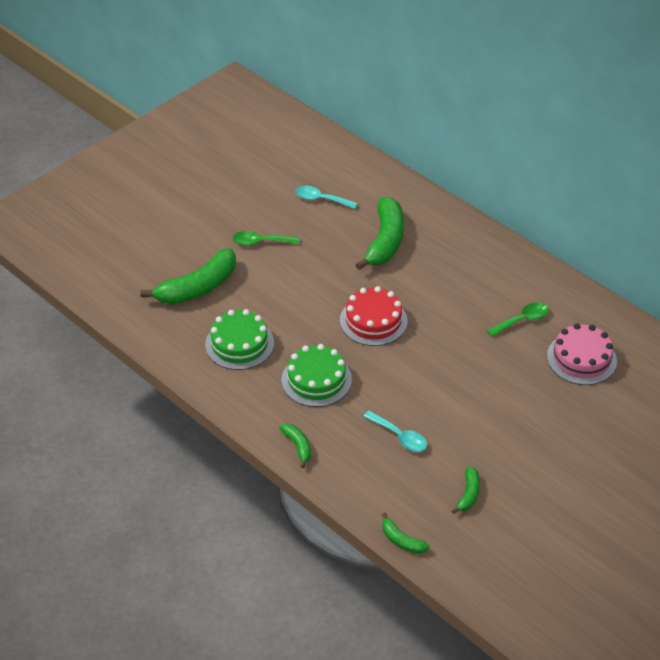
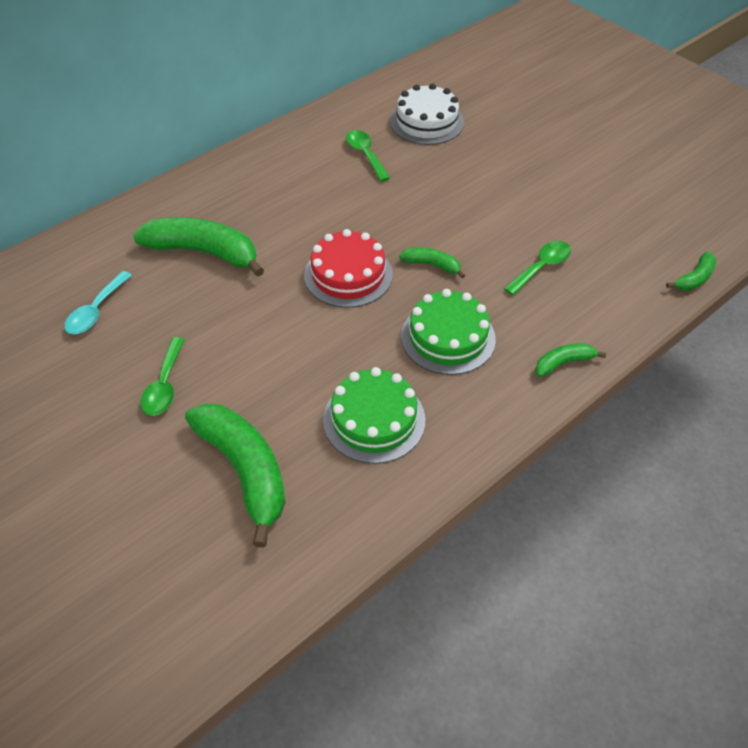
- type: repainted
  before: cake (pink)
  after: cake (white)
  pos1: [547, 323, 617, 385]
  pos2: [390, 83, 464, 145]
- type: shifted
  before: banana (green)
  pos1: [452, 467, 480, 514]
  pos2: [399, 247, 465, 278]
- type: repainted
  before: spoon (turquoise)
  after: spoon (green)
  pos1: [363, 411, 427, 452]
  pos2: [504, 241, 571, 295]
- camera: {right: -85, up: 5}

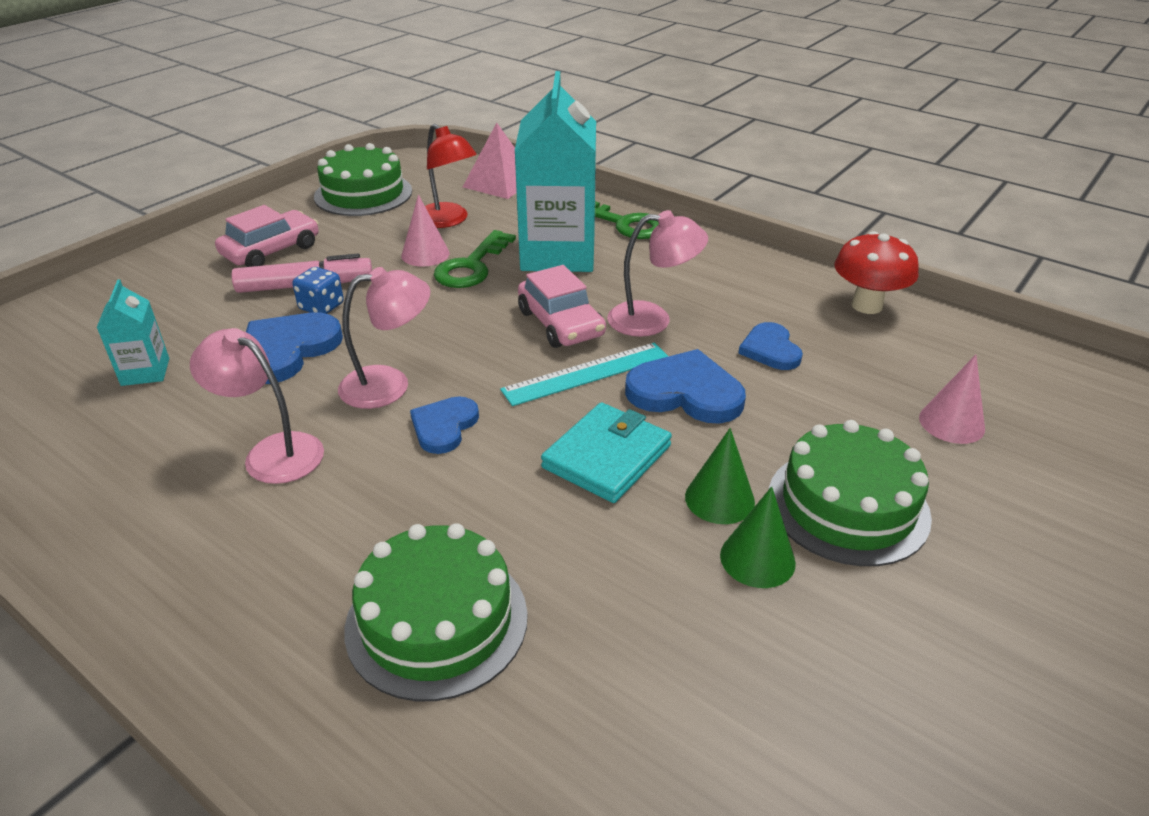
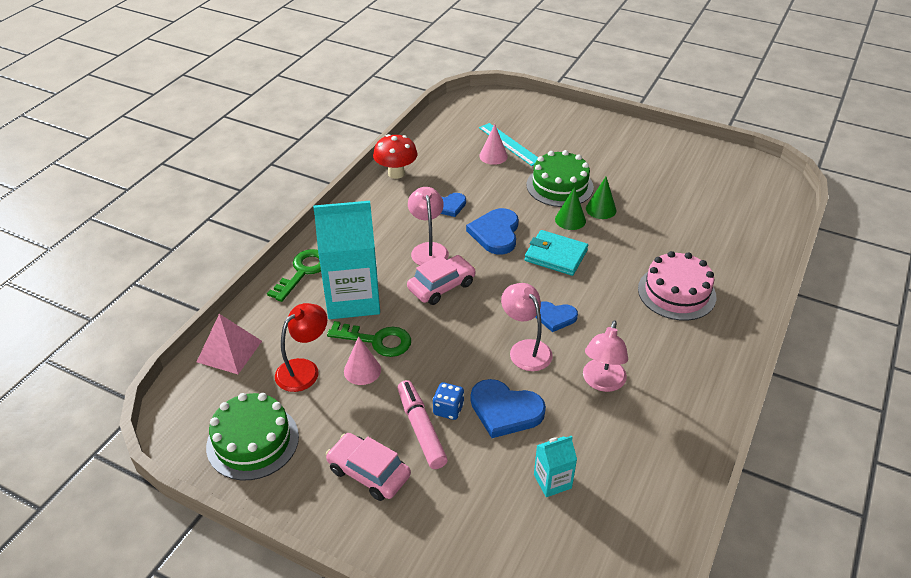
- type: shifted
  before: ruler (turquoise)
  pos1: [500, 343, 669, 406]
  pos2: [479, 123, 538, 166]
- type: repainted
  before: cake (green)
  after: cake (pink)
  pos1: [345, 523, 528, 701]
  pos2: [638, 251, 716, 321]
- camera: {right: -100, up: 5}

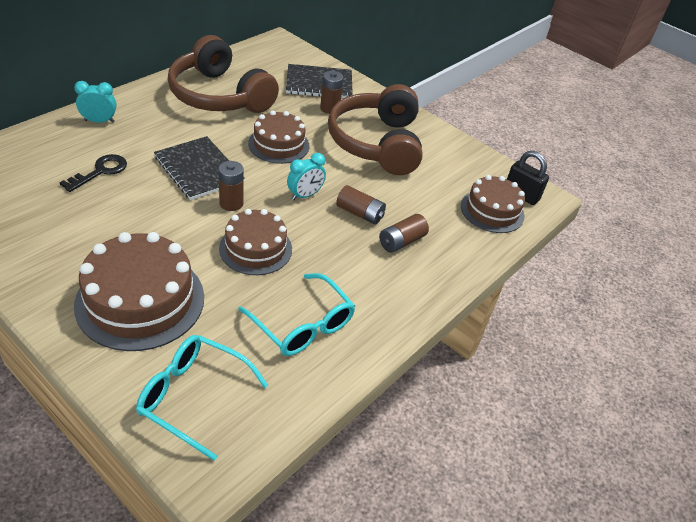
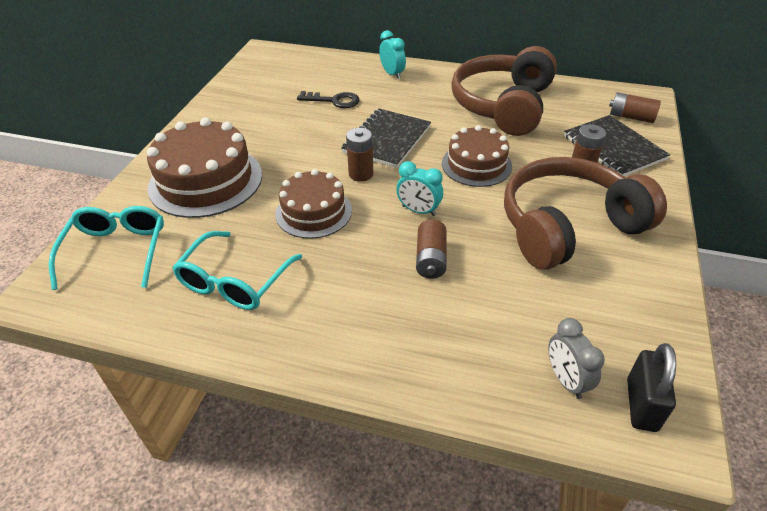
- type: swapped
  before: cake (brown)
  after: clock (grey)
  pos1: [461, 175, 525, 233]
  pos2: [548, 318, 605, 399]
- type: shifted
  before: battery (brown)
  pos1: [379, 214, 429, 253]
  pos2: [609, 92, 661, 123]
- camera: {right: 70, up: 0}

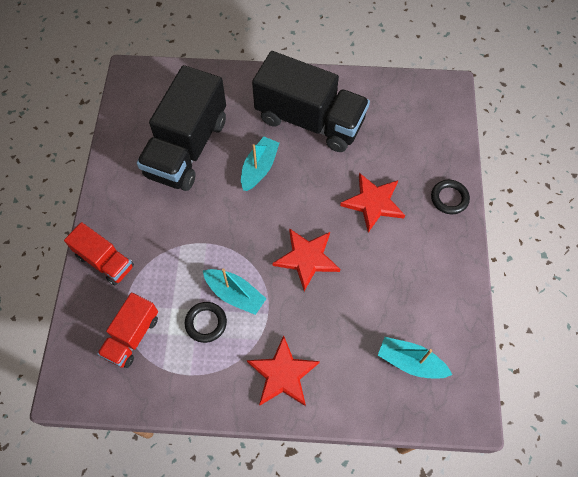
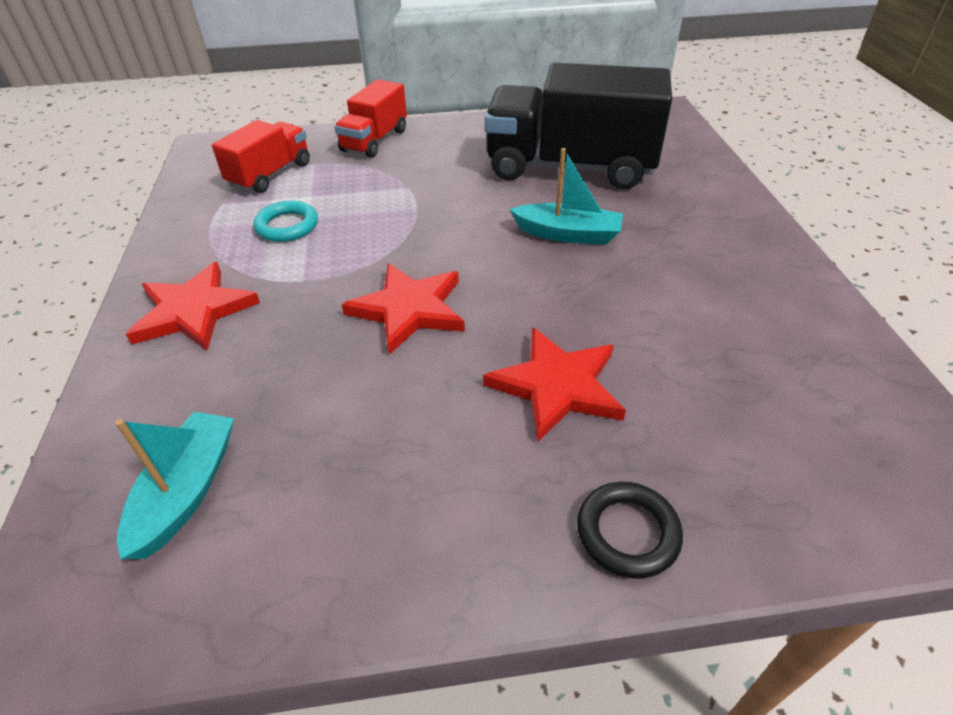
- type: rotated
  before: truck (red)
  pos1: [97, 293, 158, 368]
  pos2: [212, 120, 310, 193]
  turn: 105
- type: repainted
  before: ring (black)
  after: ring (turquoise)
  pos1: [185, 302, 227, 343]
  pos2: [254, 201, 318, 242]
- type: gone
  before: boat (turquoise)
  pos1: [203, 268, 266, 315]
- type: gone
  before: truck (black)
  pos1: [252, 51, 370, 152]
- camera: {right: 80, up: -20}

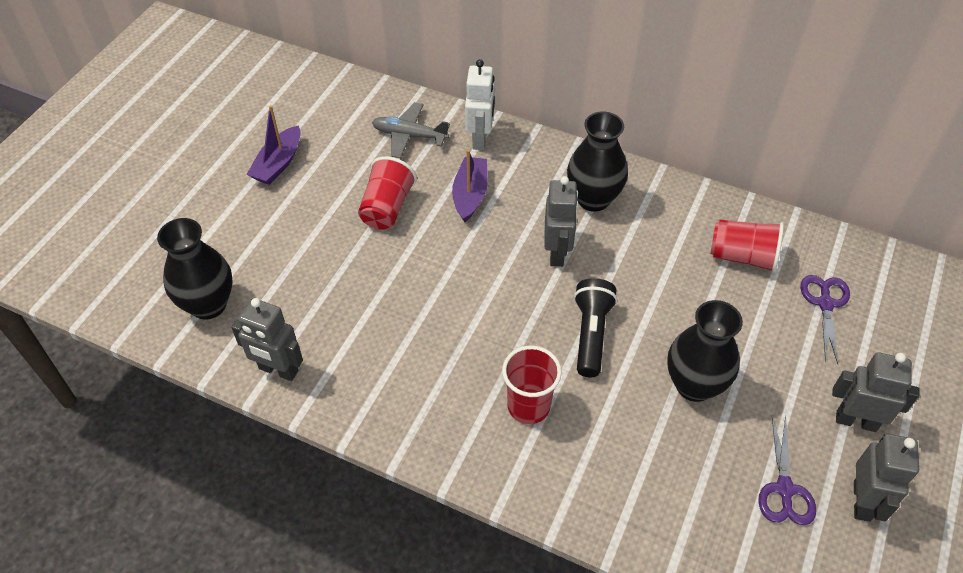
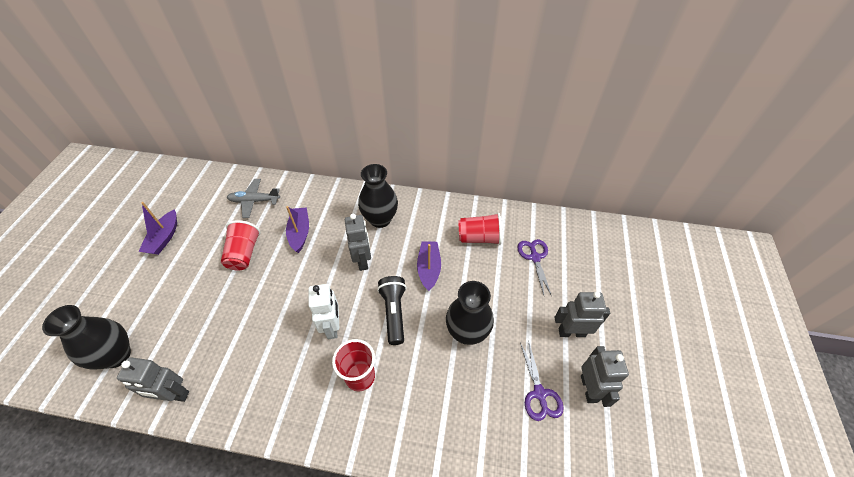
- type: shifted
  before: robot (white)
  pos1: [465, 59, 495, 150]
  pos2: [308, 284, 339, 339]
- type: new
  after: boat (purple)
  pos2: [417, 241, 441, 291]
- camera: {right: -15, up: 0}

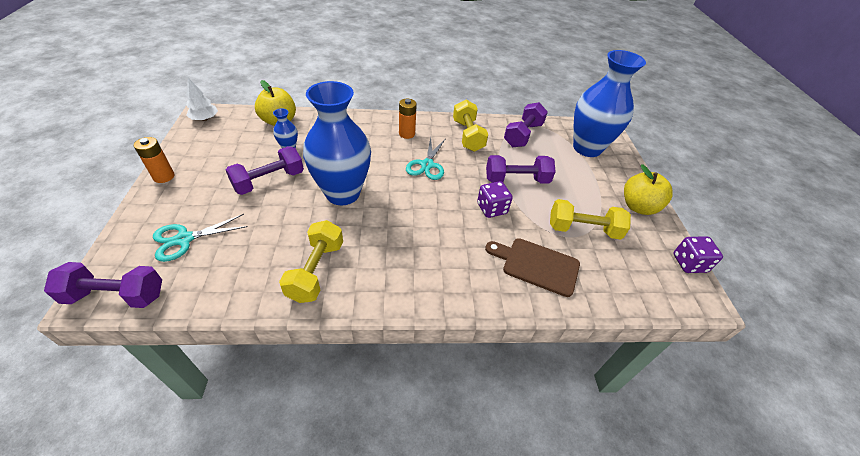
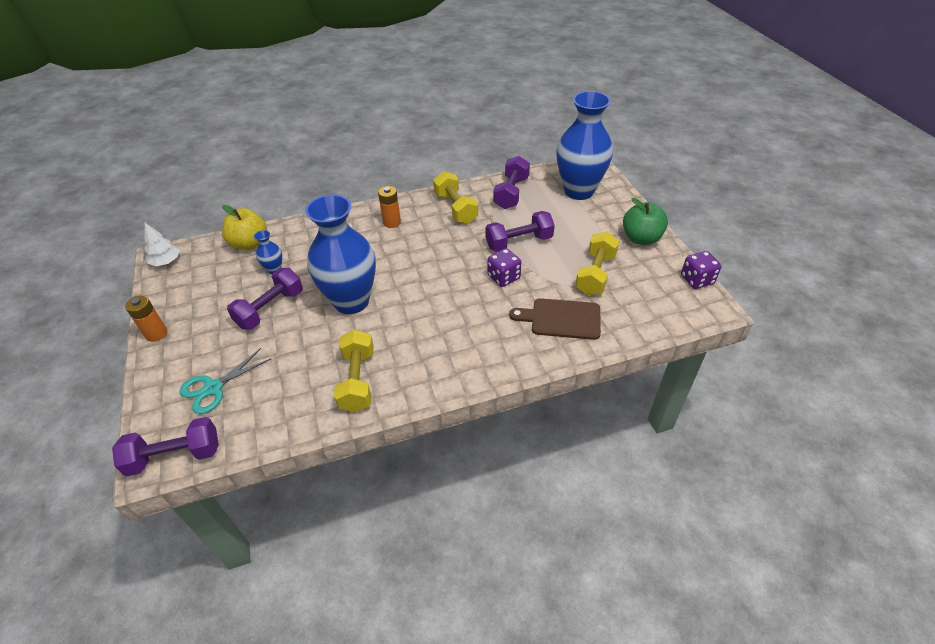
- type: rotated
  before: dumbbell (yellow)
  pos1: [550, 199, 631, 240]
  pos2: [575, 232, 619, 295]
  turn: -60
- type: repainted
  before: apple (yellow)
  after: apple (green)
  pos1: [624, 164, 673, 215]
  pos2: [623, 198, 668, 245]
- type: gone
  before: scissors (turquoise)
  pos1: [406, 137, 446, 180]
- camera: {right: -10, up: 0}

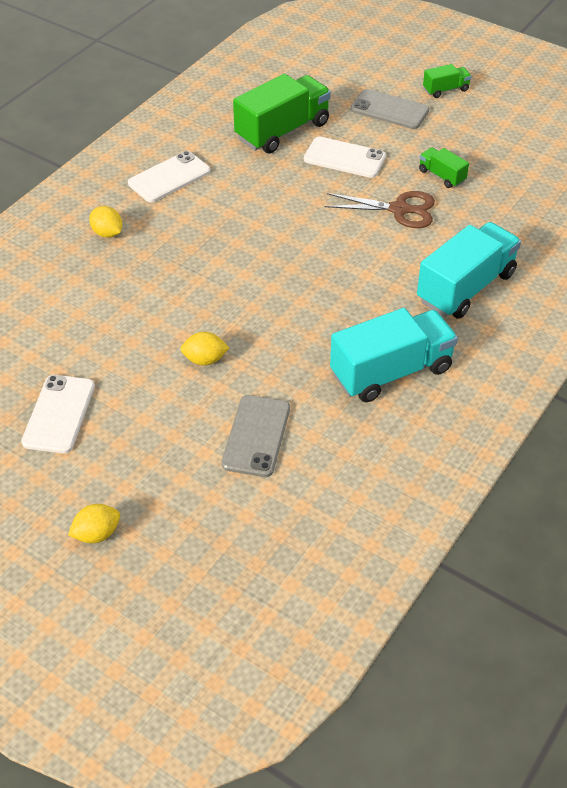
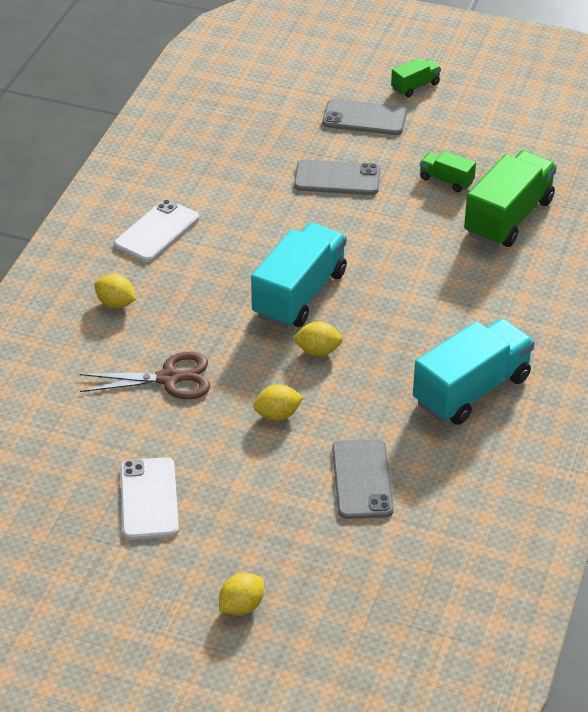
- type: shifted
  before: scissors (brown)
  pos1: [325, 191, 435, 228]
  pos2: [80, 352, 210, 399]
- type: shifted
  before: truck (turquoise)
  pos1: [417, 222, 521, 319]
  pos2: [251, 223, 347, 328]
- type: new
  after: lemon (yellow)
  pos2: [293, 322, 343, 356]
- type: repainted
  before: phone (white)
  after: phone (grey)
  pos1: [304, 137, 386, 178]
  pos2: [294, 160, 380, 195]
- type: shifted
  before: truck (green)
  pos1: [233, 74, 331, 153]
  pos2: [464, 151, 557, 247]
- camera: {right: -15, up: -5}

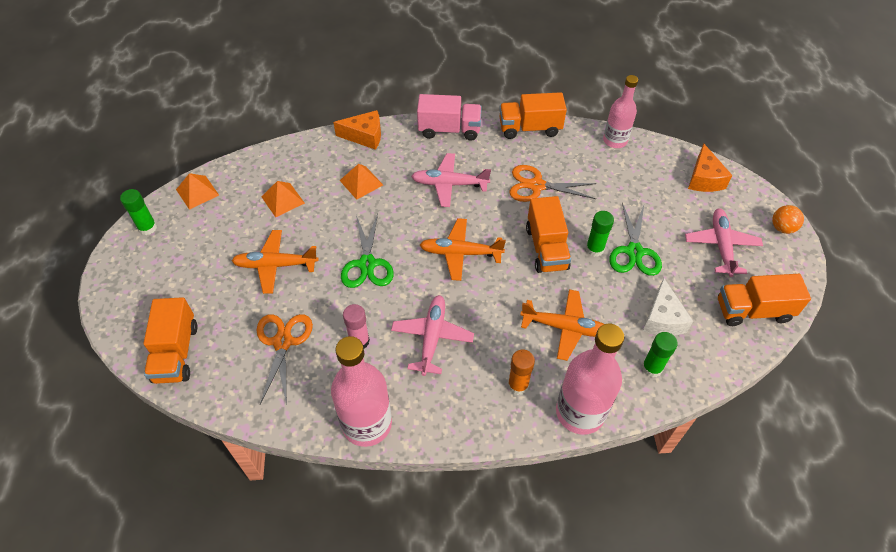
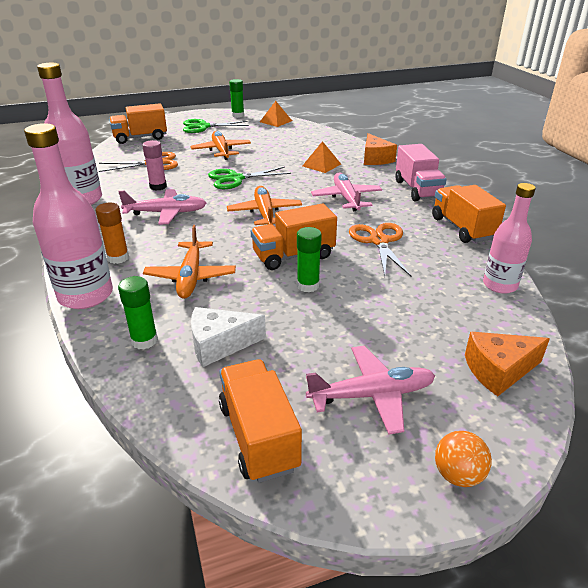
- type: shifted
  before: scissors (green)
  pos1: [609, 203, 662, 276]
  pos2: [183, 119, 249, 133]
- type: gone
  before: pyramid (orange)
  pos1: [261, 181, 305, 217]
- camera: {right: 75, up: -20}

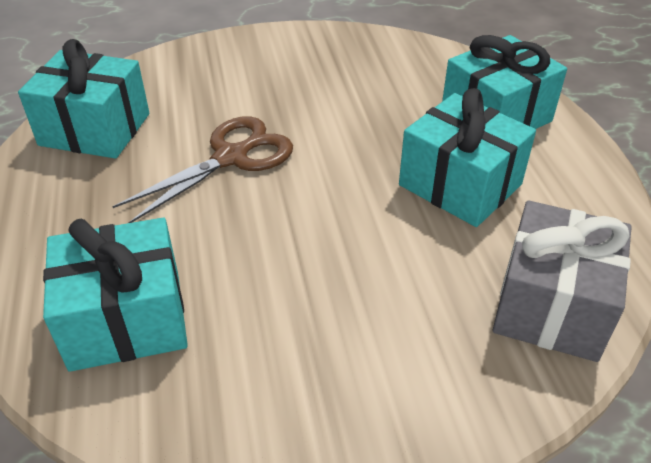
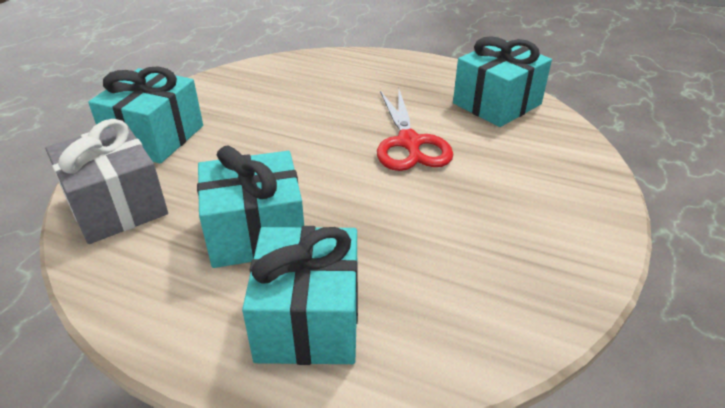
- type: shifted
  before: gift (turquoise)
  pos1: [43, 218, 188, 372]
  pos2: [88, 66, 203, 164]
- type: repainted
  before: scissors (brown)
  after: scissors (red)
  pos1: [112, 117, 293, 223]
  pos2: [377, 90, 453, 171]
- camera: {right: 125, up: -5}

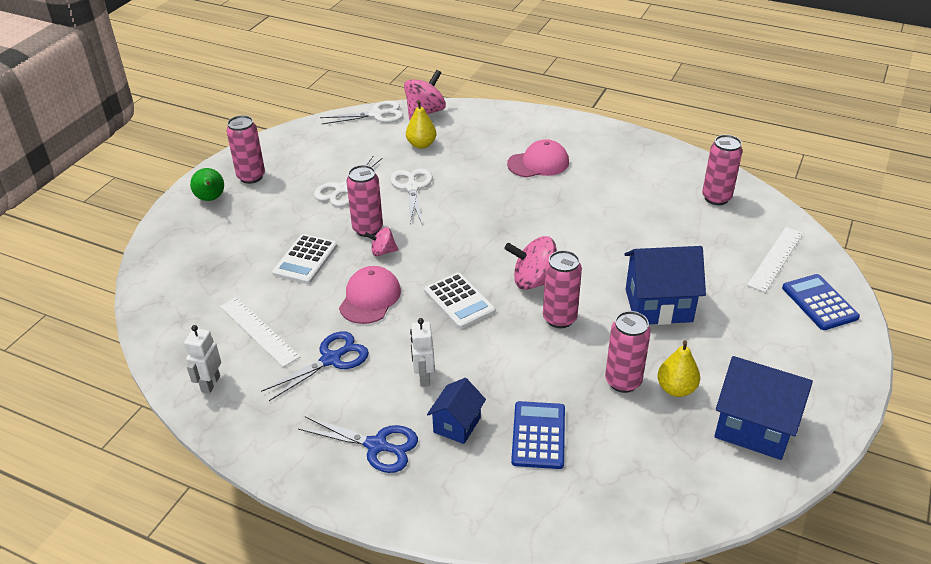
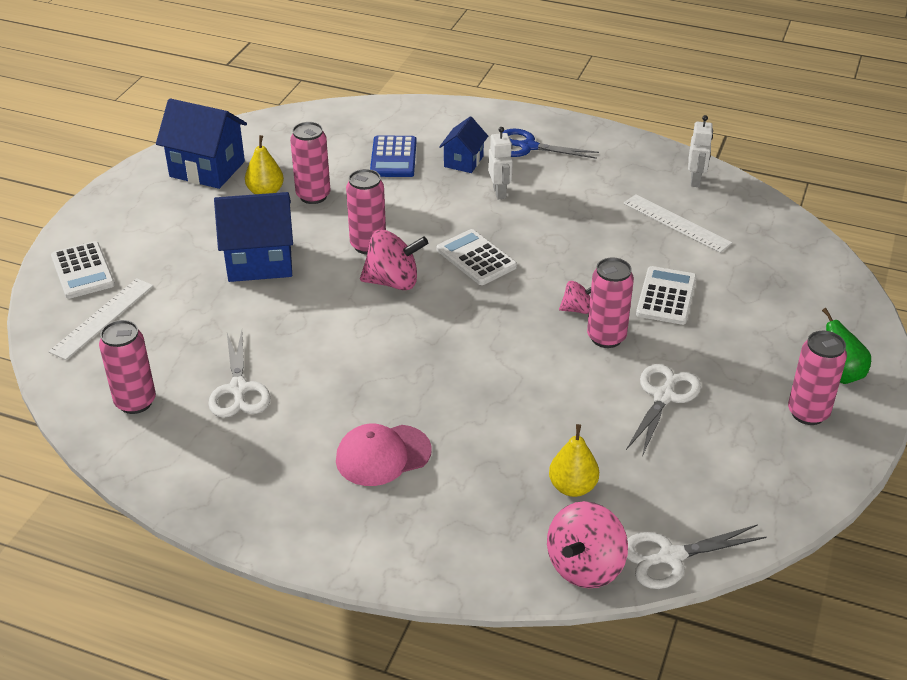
- type: repainted
  before: calculator (blue)
  after: calculator (white)
  pos1: [782, 274, 860, 330]
  pos2: [51, 241, 115, 299]
- type: shifted
  before: scissors (white)
  pos1: [390, 169, 433, 223]
  pos2: [208, 331, 271, 418]
- type: gone
  before: scissors (blue)
  pos1: [261, 331, 369, 401]
- type: gone
  before: cap (pink)
  pos1: [339, 266, 401, 324]
- camera: {right: 175, up: 0}

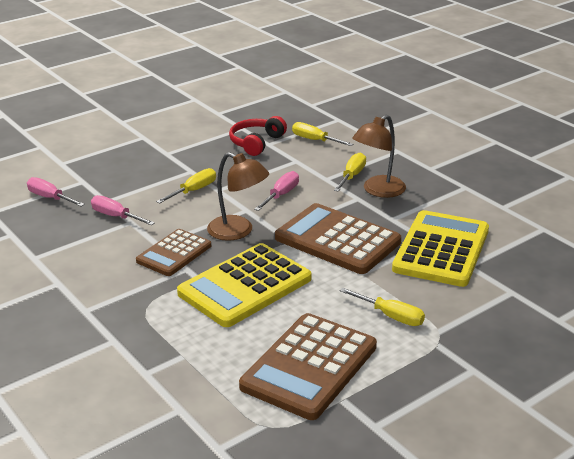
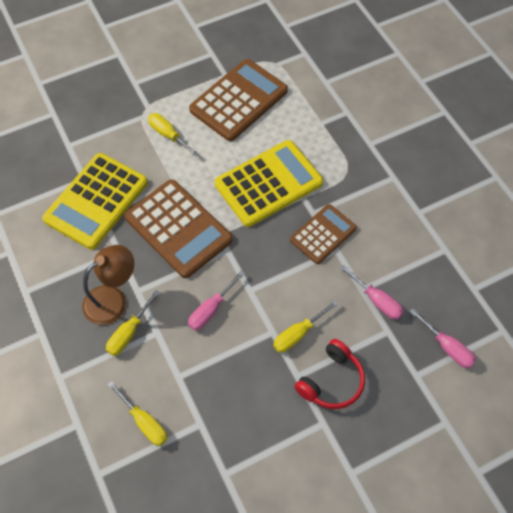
- type: shifted
  before: headphones (red)
  pos1: [229, 116, 287, 156]
  pos2: [295, 339, 365, 409]
- type: gone
  before: lamp (brown)
  pos1: [207, 152, 269, 241]
- camera: {right: -170, up: 30}

